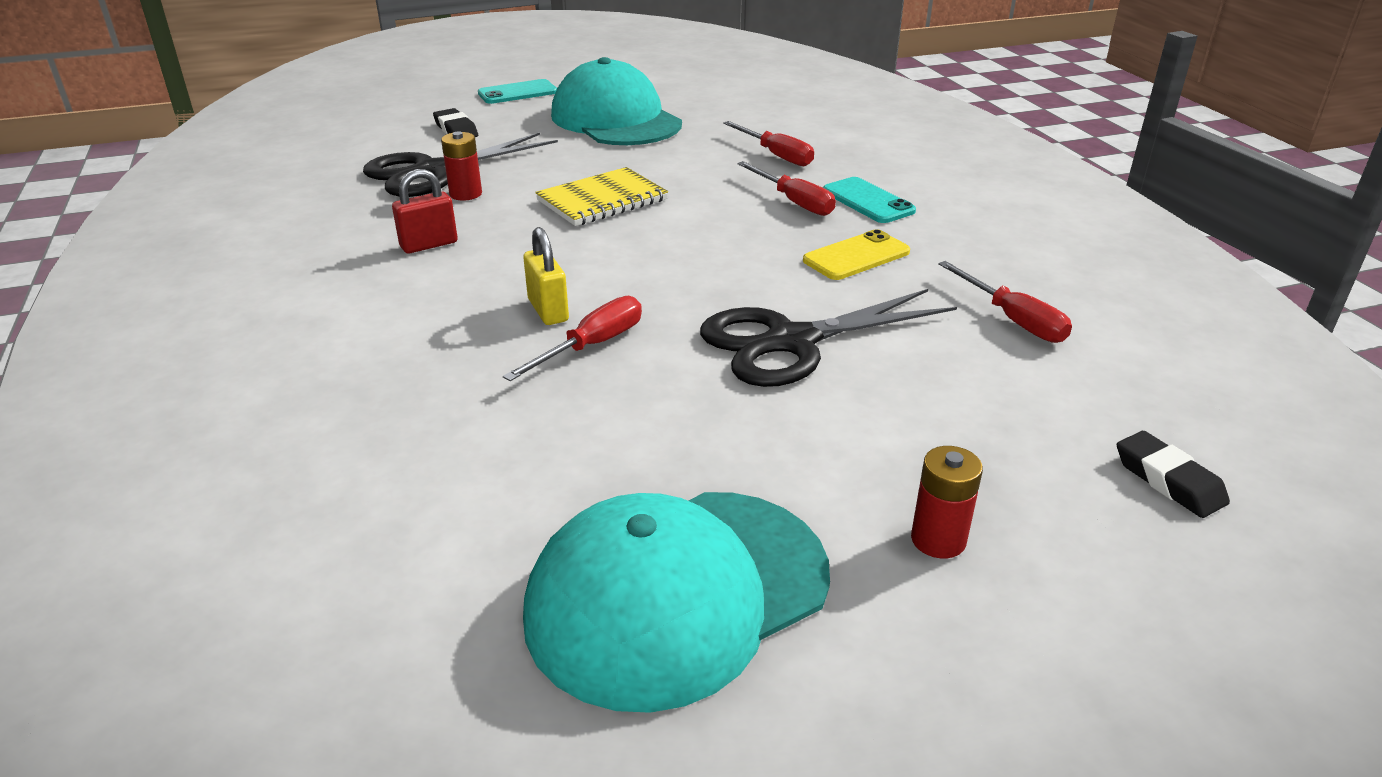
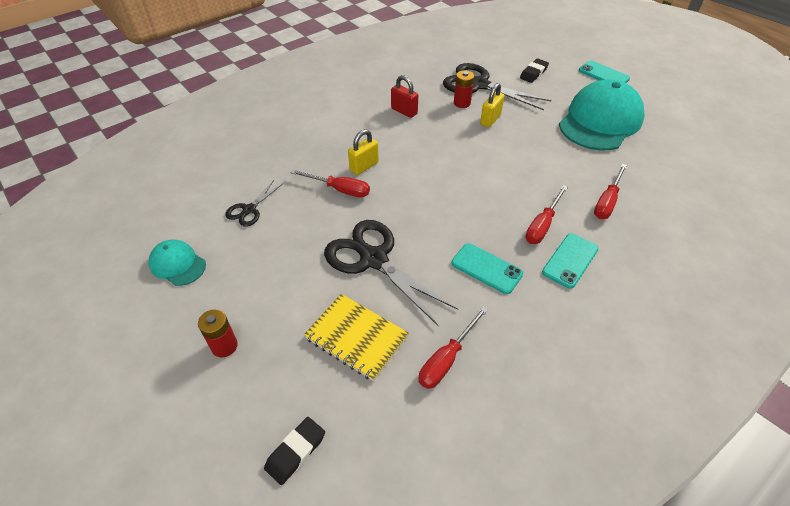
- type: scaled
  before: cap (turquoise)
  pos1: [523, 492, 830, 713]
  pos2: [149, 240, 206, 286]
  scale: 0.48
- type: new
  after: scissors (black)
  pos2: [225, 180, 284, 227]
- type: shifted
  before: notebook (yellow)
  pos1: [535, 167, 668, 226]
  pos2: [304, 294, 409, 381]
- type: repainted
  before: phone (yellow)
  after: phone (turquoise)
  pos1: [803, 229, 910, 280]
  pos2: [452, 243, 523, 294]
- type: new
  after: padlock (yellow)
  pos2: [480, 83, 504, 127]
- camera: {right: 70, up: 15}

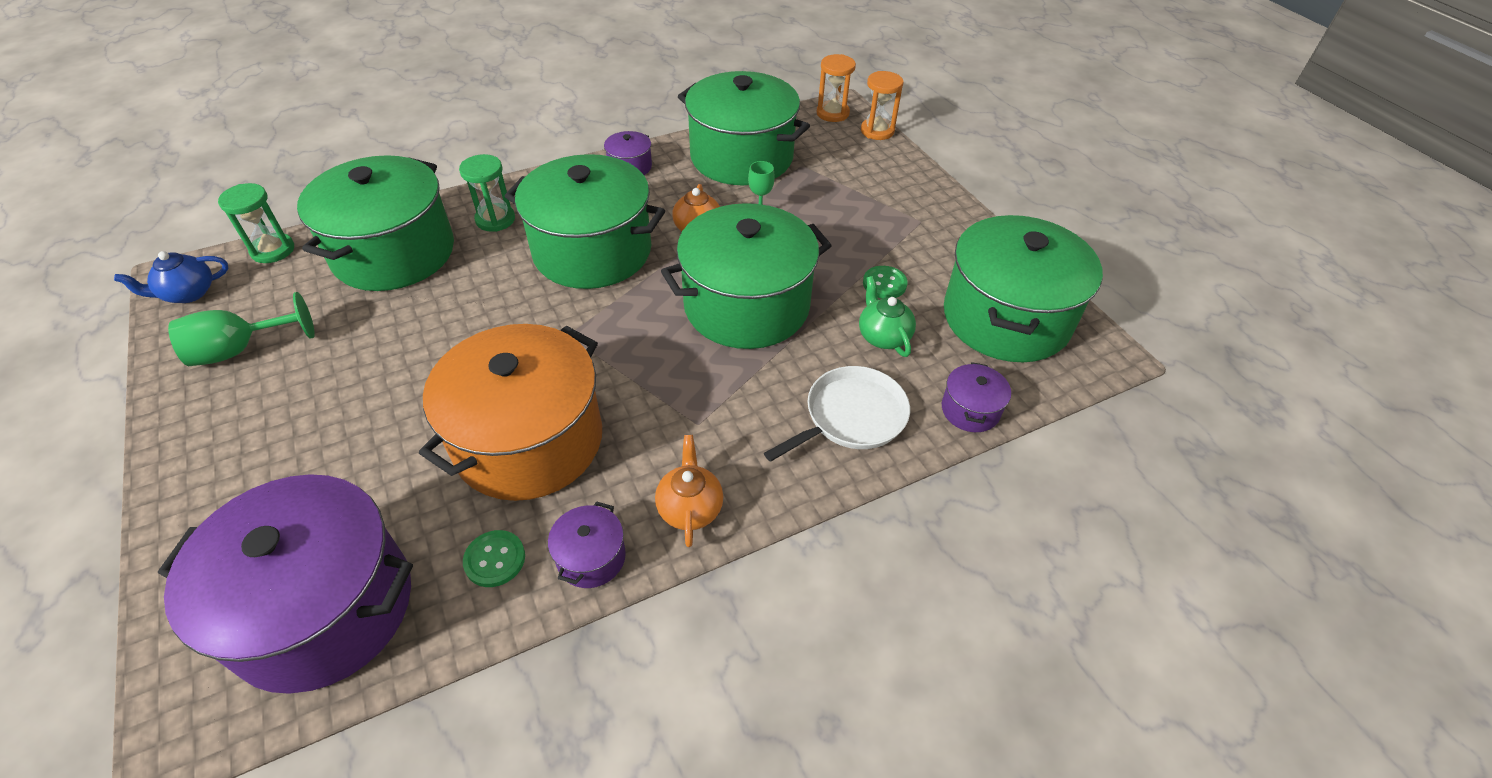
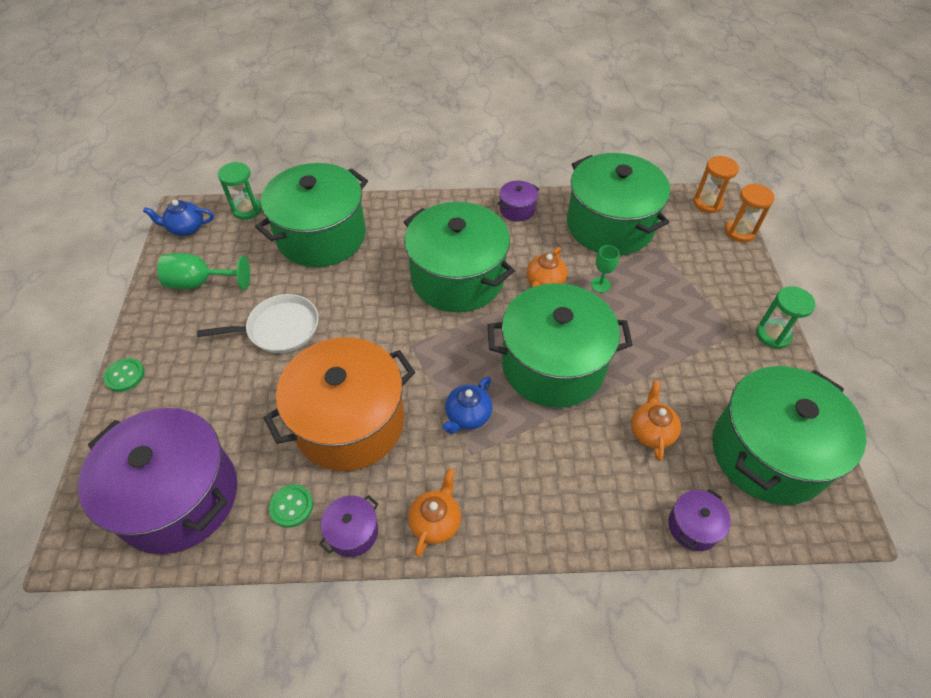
- type: shifted
  before: button (green)
  pos1: [863, 266, 908, 299]
  pos2: [103, 358, 145, 392]
- type: shifted
  before: pan (white)
  pos1: [764, 366, 910, 462]
  pos2: [197, 294, 318, 353]
- type: new
  after: teapot (blue)
  pos2: [442, 376, 492, 434]
- type: repainted
  before: teapot (green)
  after: teapot (orange)
  pos1: [859, 276, 916, 357]
  pos2: [631, 380, 681, 461]
- type: shifted
  before: hourglass (green)
  pos1: [459, 154, 515, 232]
  pos2: [756, 286, 815, 349]
- camera: {right: 25, up: 5}

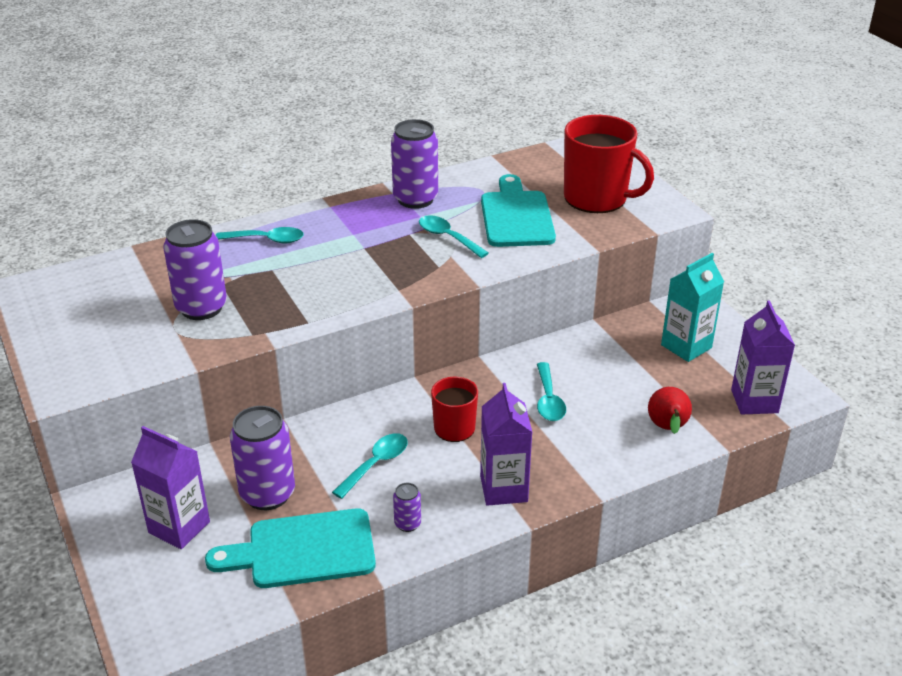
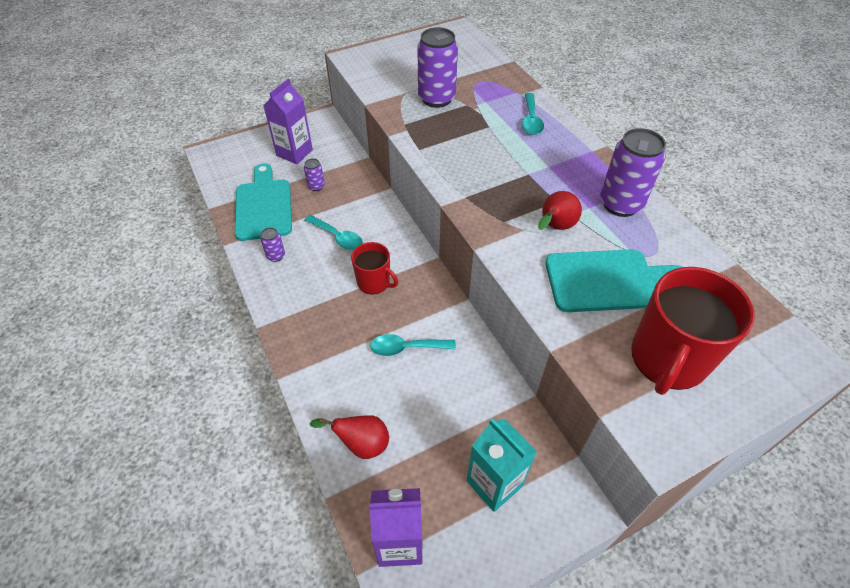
- type: scaled
  before: can (purple)
  pos1: [230, 406, 295, 510]
  pos2: [304, 158, 325, 191]
  scale: 0.47
- type: swapped
  before: spoon (turquoise)
  after: pear (red)
  pos1: [419, 215, 489, 258]
  pos2: [538, 191, 582, 230]
- type: gone
  before: carton (purple)
  pos1: [480, 383, 533, 506]
- camera: {right: 90, up: 15}

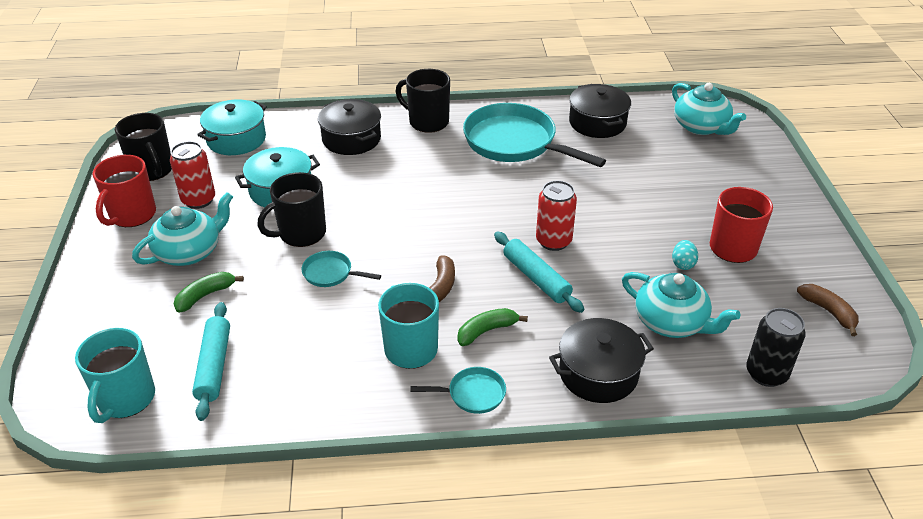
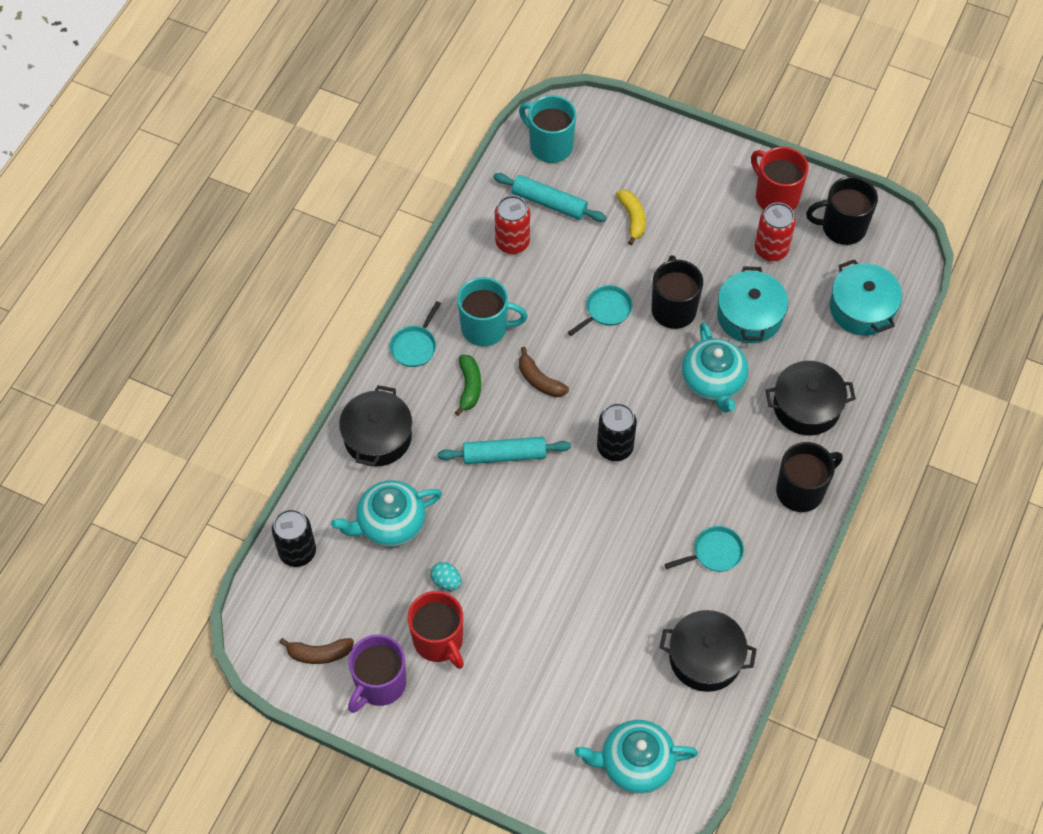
- type: new
  after: mug (purple)
  pos2: [348, 635, 406, 713]
- type: shifted
  before: can (red)
  pos1: [536, 180, 577, 251]
  pos2: [495, 195, 530, 254]
- type: new
  after: can (black)
  pos2: [597, 403, 637, 461]
- type: repainted
  before: banana (green)
  after: banana (yellow)
  pos1: [174, 272, 244, 313]
  pos2: [616, 190, 646, 245]
- type: scaled
  before: pan (turquoise)
  pos1: [463, 103, 606, 167]
  pos2: [665, 526, 744, 572]
  scale: 0.45
- type: shifted
  before: teapot (turquoise)
  pos1: [132, 192, 233, 266]
  pos2: [682, 322, 748, 413]
- camera: {right: 120, up: 20}

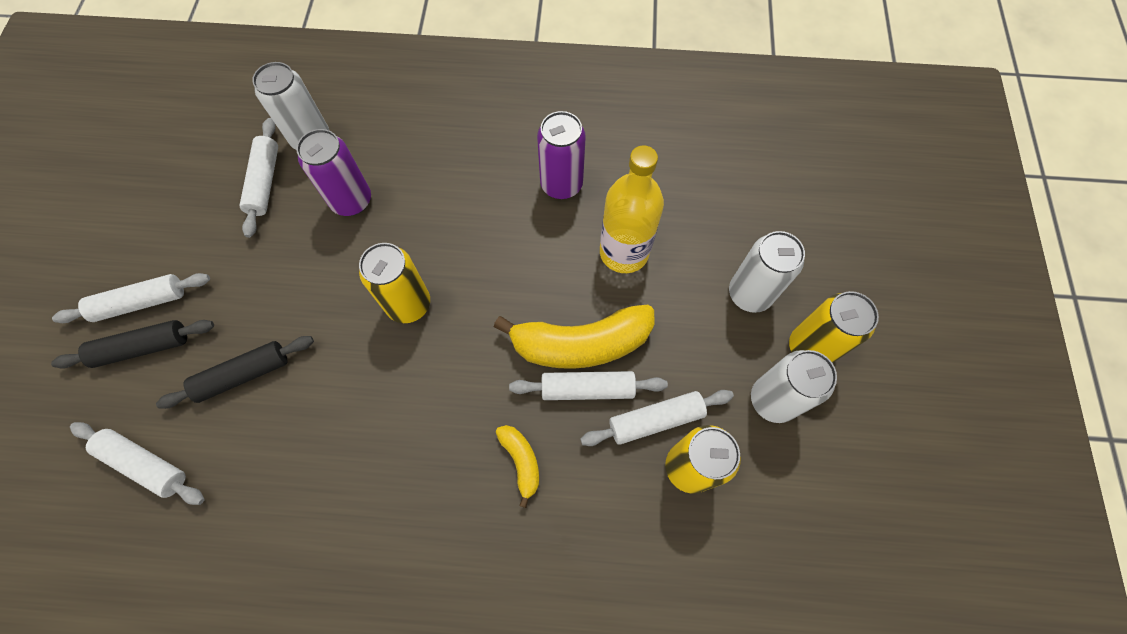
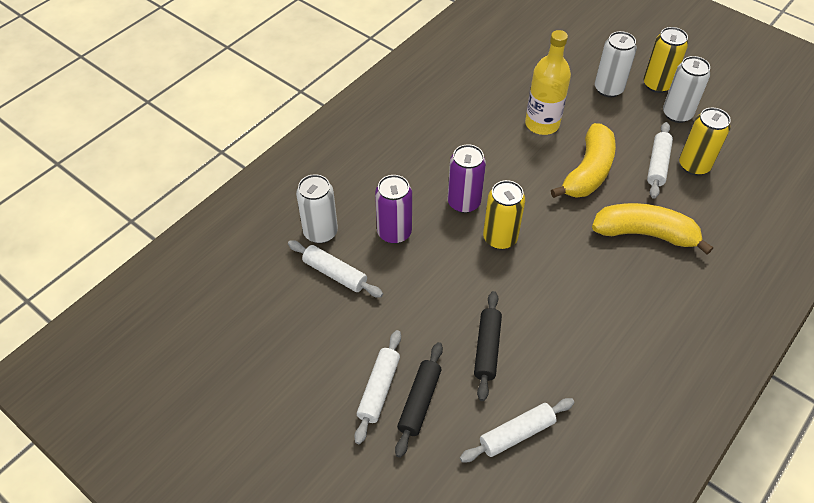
- type: shifted
  before: can (purple)
  pos1: [537, 111, 586, 199]
  pos2: [447, 144, 486, 213]
- type: scaled
  before: banana (yellow)
  pos1: [496, 425, 539, 508]
  pos2: [592, 203, 713, 255]
  scale: 2.06
- type: gone
  before: rolling pin (white)
  pos1: [509, 371, 668, 400]
- camera: {right: -55, up: -15}

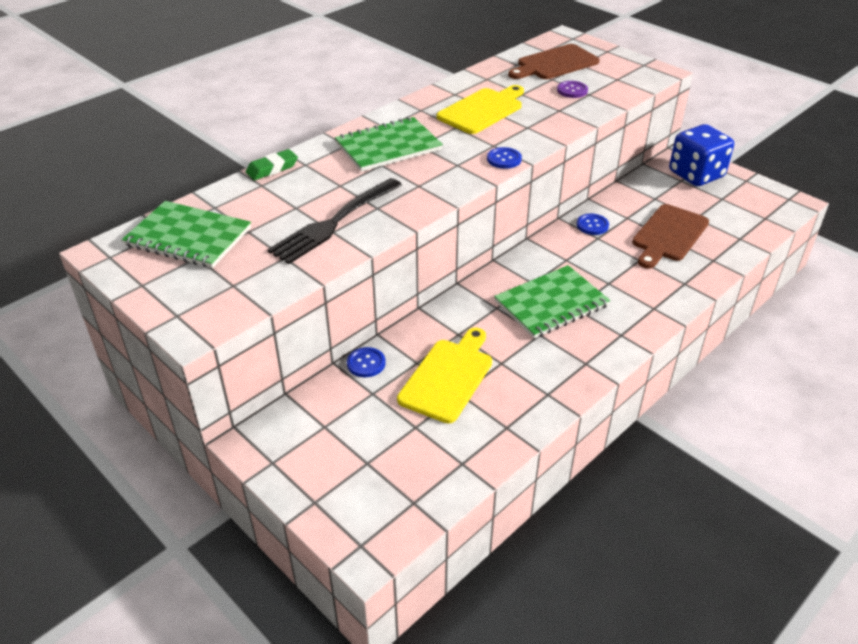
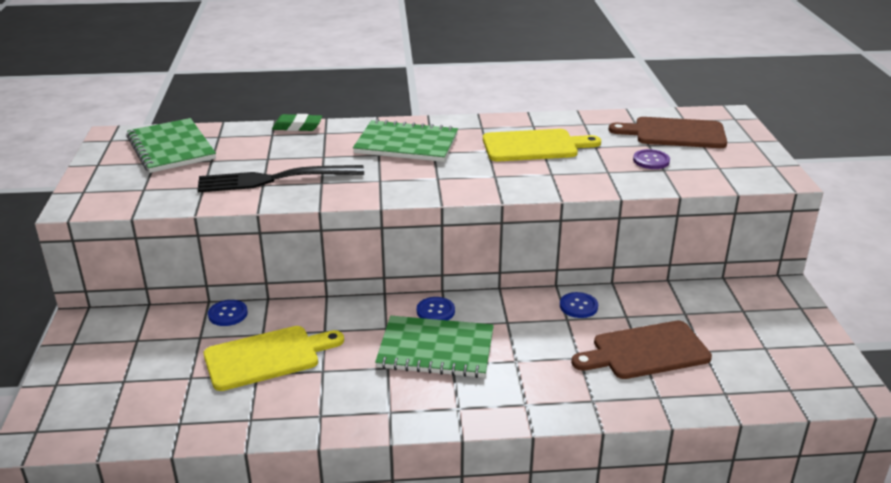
- type: shifted
  before: button (blue)
  pos1: [487, 147, 522, 169]
  pos2: [417, 297, 455, 320]
- type: gone
  before: dice (blue)
  pos1: [669, 124, 734, 186]
- camera: {right: 40, up: -10}

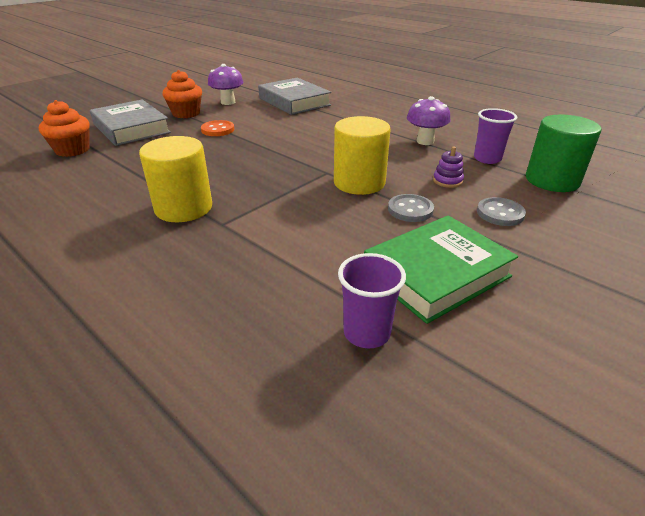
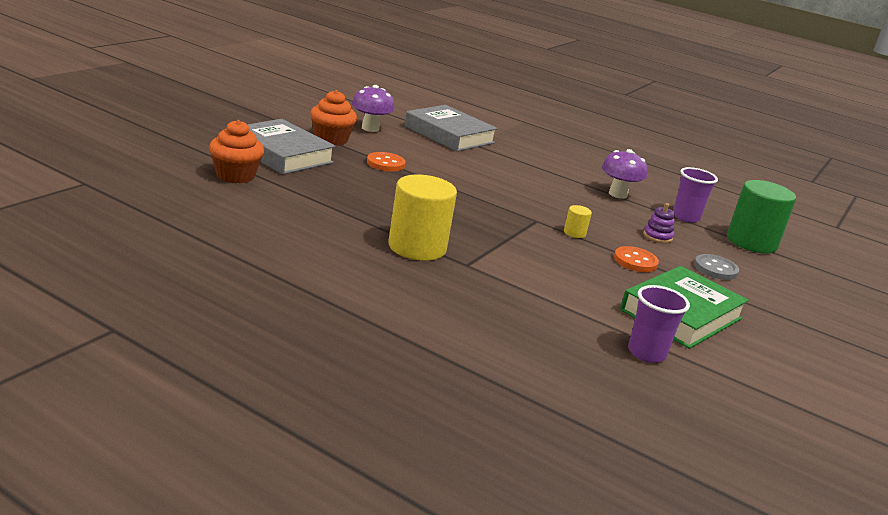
- type: scaled
  before: cylinder (yellow)
  pos1: [334, 116, 391, 195]
  pos2: [564, 205, 592, 238]
  scale: 0.43
- type: repainted
  before: button (grey)
  after: button (orange)
  pos1: [388, 194, 434, 222]
  pos2: [614, 246, 659, 272]
- camera: {right: -15, up: -10}

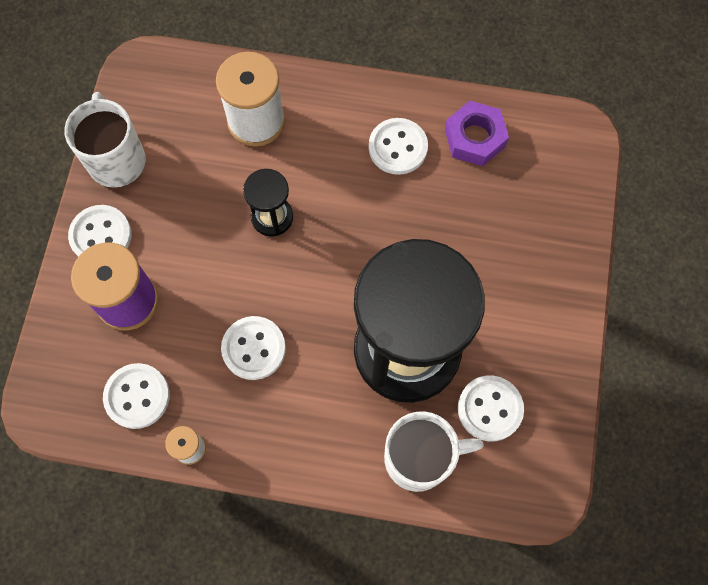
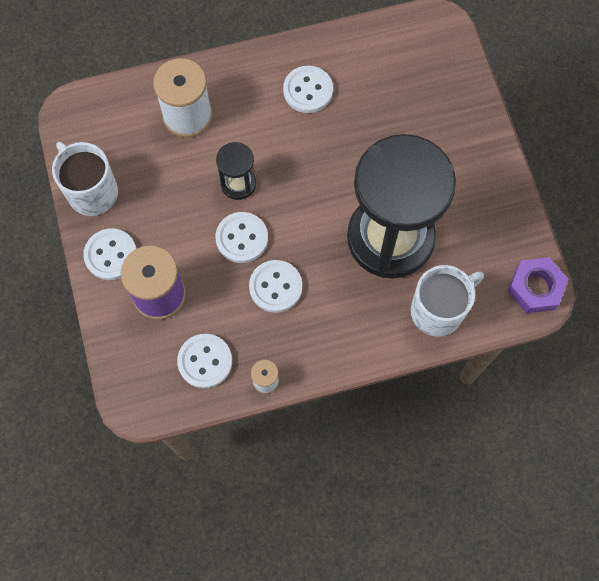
- type: shifted
  before: button (white)
  pos1: [458, 376, 524, 441]
  pos2: [215, 212, 268, 263]
- type: shifted
  before: nut (purple)
  pos1: [445, 101, 509, 166]
  pos2: [507, 257, 568, 313]
- camera: {right: -25, up: 0}

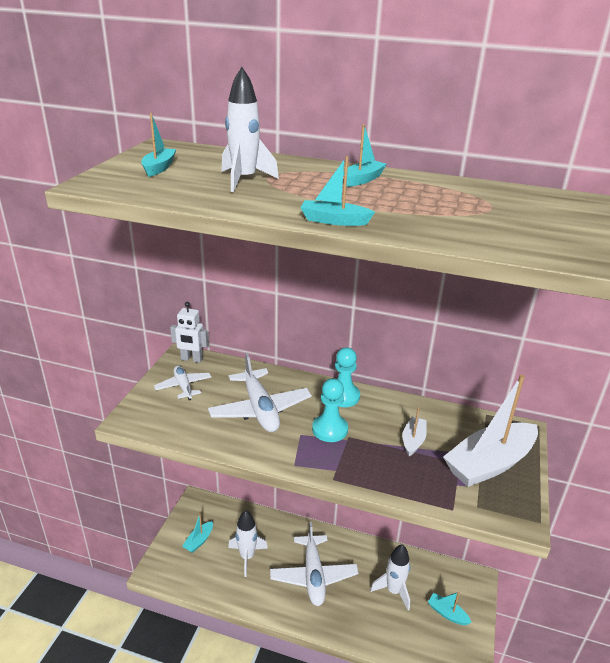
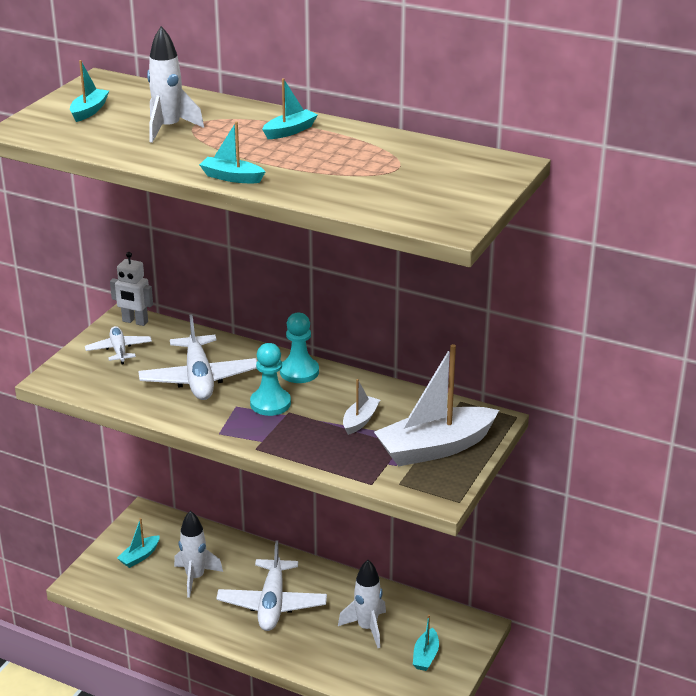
- type: rotated
  before: boat (turquoise)
  pos1: [428, 592, 472, 625]
  pos2: [413, 615, 439, 671]
  turn: -120
- camera: {right: 10, up: 0}

